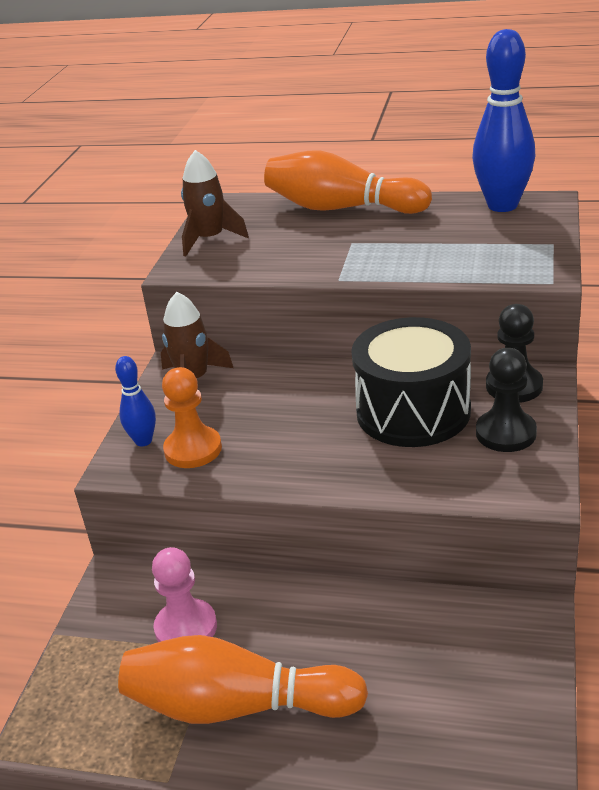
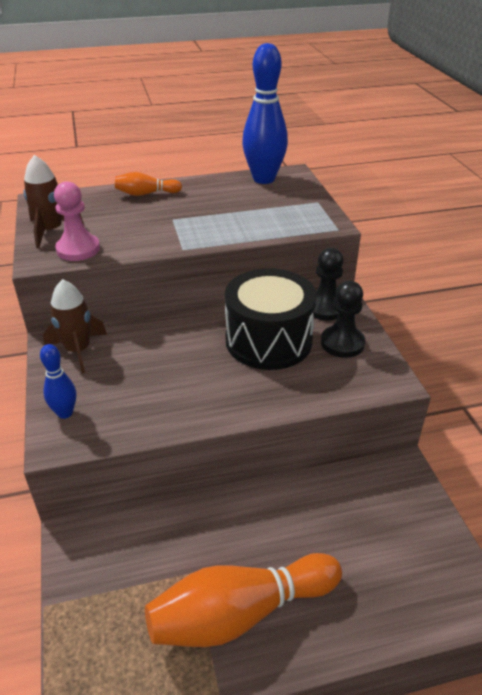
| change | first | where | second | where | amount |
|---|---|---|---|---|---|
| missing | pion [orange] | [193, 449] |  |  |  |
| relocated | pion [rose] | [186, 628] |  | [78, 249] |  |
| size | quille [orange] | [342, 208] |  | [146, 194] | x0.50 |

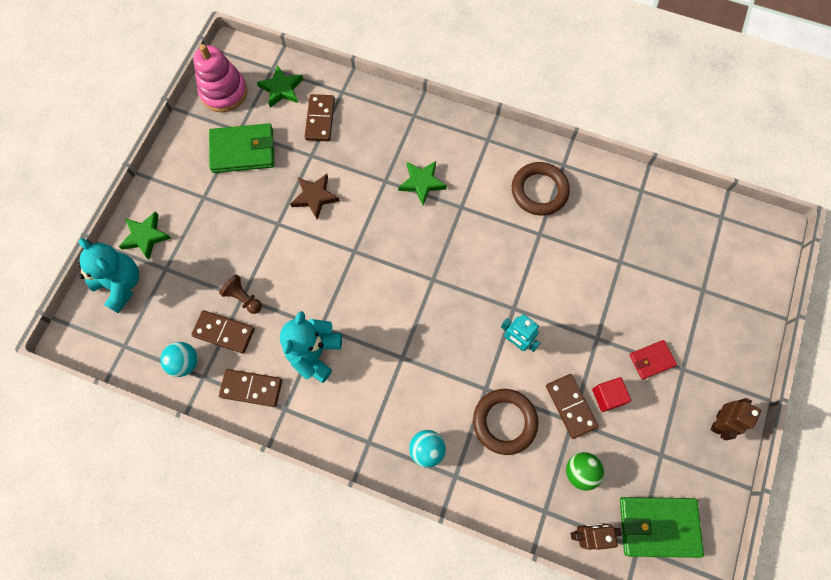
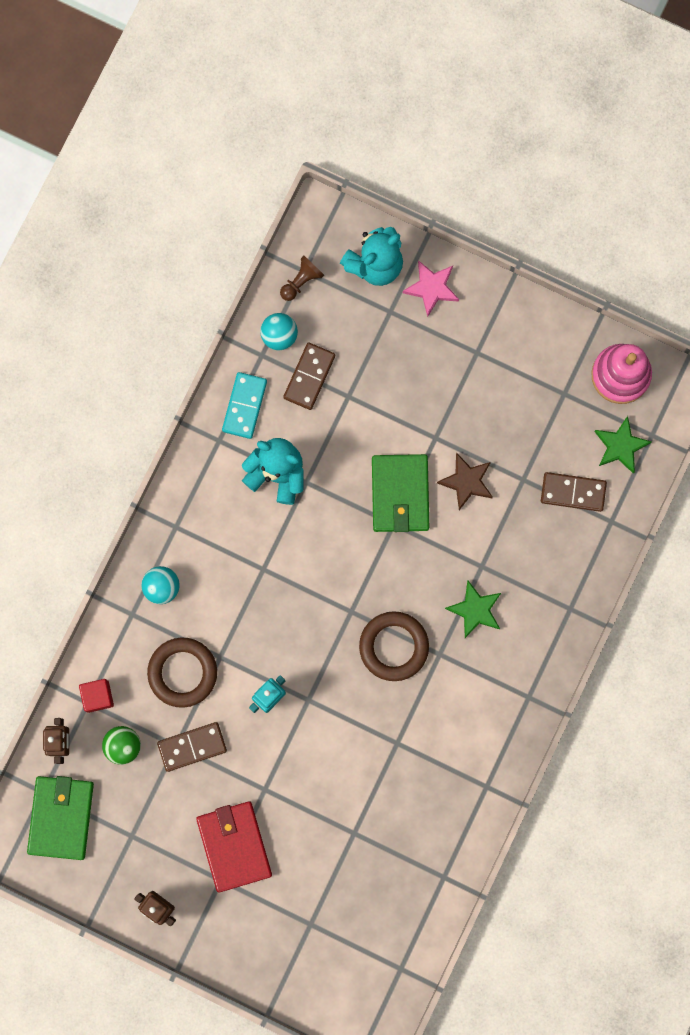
| change | first | where | second | where | amount |
|---|---|---|---|---|---|
| relocated | portefeuille [vert] | [243, 150] |  | [400, 494] |  |
| relocated | pion [marron] | [243, 298] |  | [301, 281] |  |
| relocated | anneau [marron] | [539, 191] |  | [394, 646] |  |
| relocated | cube [rouge] | [607, 396] |  | [98, 696] |  |
| colour | étoile [vert] | [146, 236] | étoile [rose] | [431, 288] |  |
| colour | domino [marron] | [251, 388] | domino [turquoise] | [244, 406] |  |
| size | portefeuille [rouge] | [651, 360] |  | [234, 846] | x1.82 |

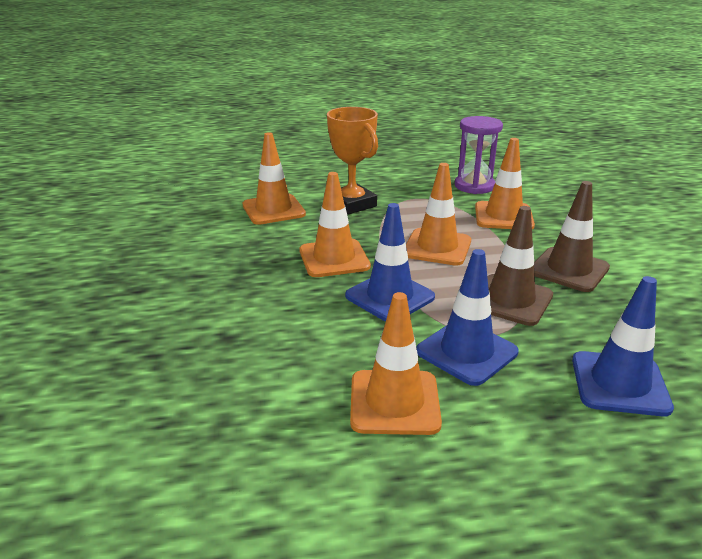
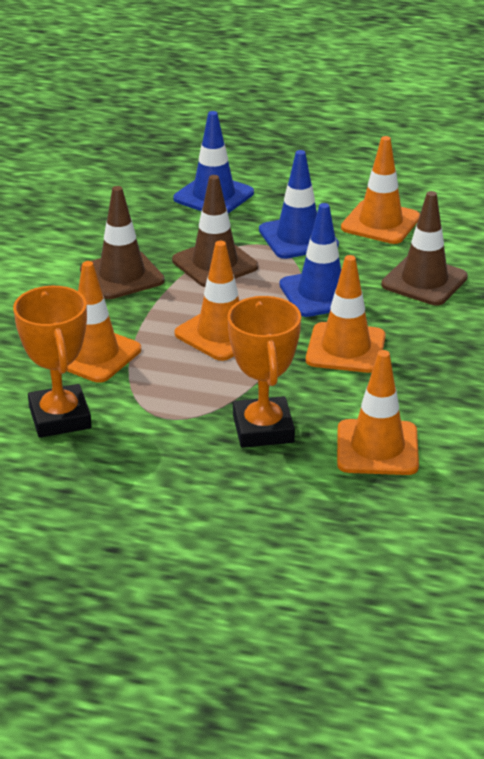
| change | first | where | second | where | amount |
|---|---|---|---|---|---|
| appeared |  |  | cône de chantier [marron] | [424, 281] |  |
| exchanged | sablier [violet] | [474, 186] | trophée [orange] | [60, 417] |  |

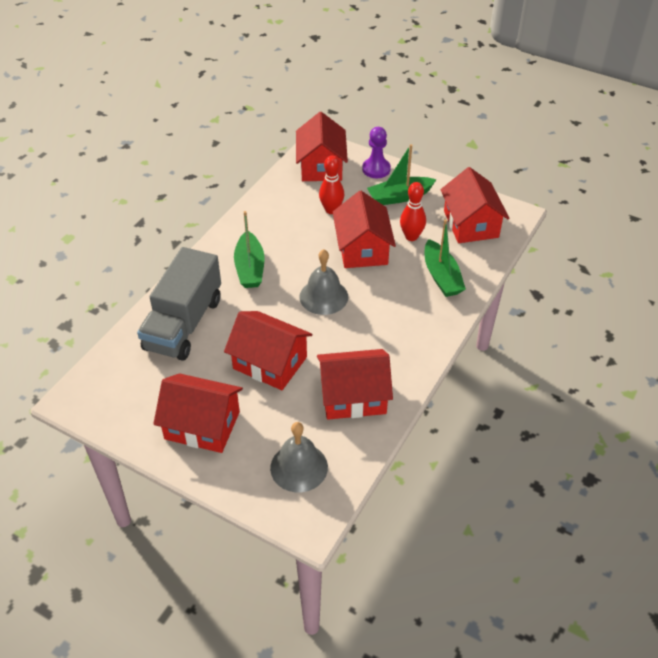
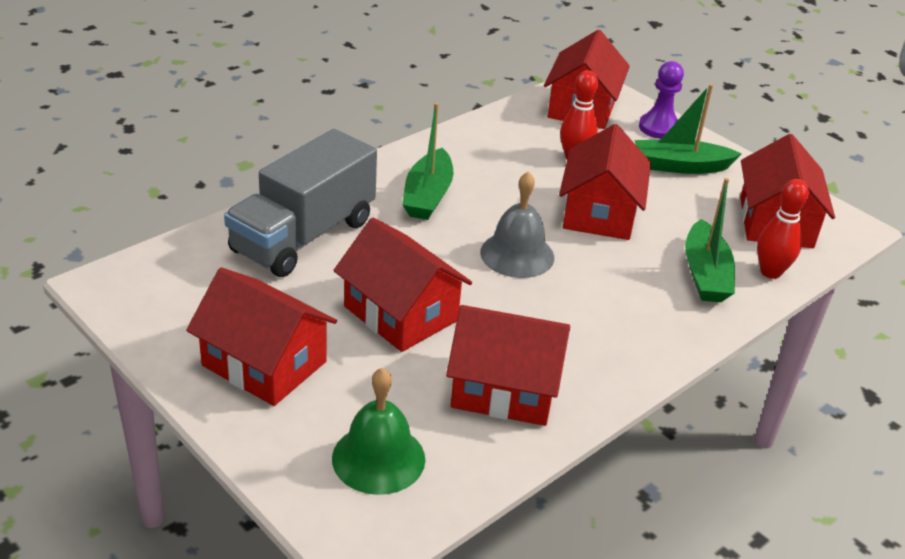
| change | first | where | second | where | amount |
|---|---|---|---|---|---|
| relocated | quille [rouge] | [411, 236] |  | [770, 272] |  |
| colour | cloche [gris] | [299, 467] | cloche [vert] | [378, 458] |  |

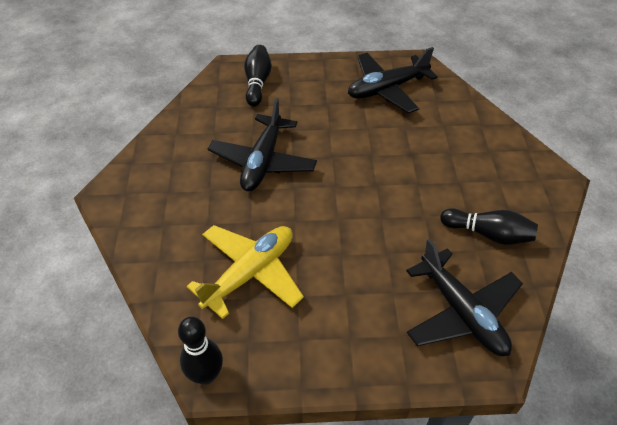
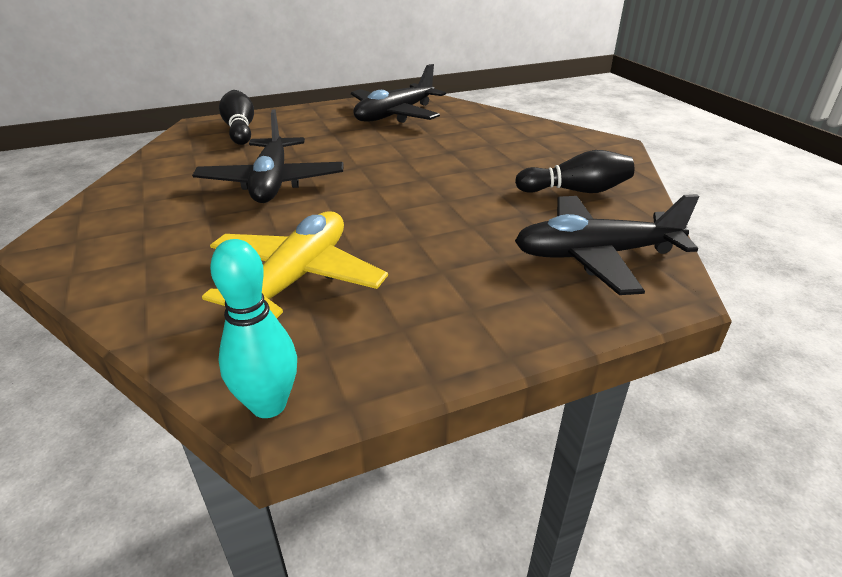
| change | first | where | second | where | amount |
|---|---|---|---|---|---|
| colour | quille [noir] | [206, 375] | quille [turquoise] | [269, 405] |  |
| spun | avion [noir] | [461, 312] |  | [595, 255] | 135 degrees clockwise |

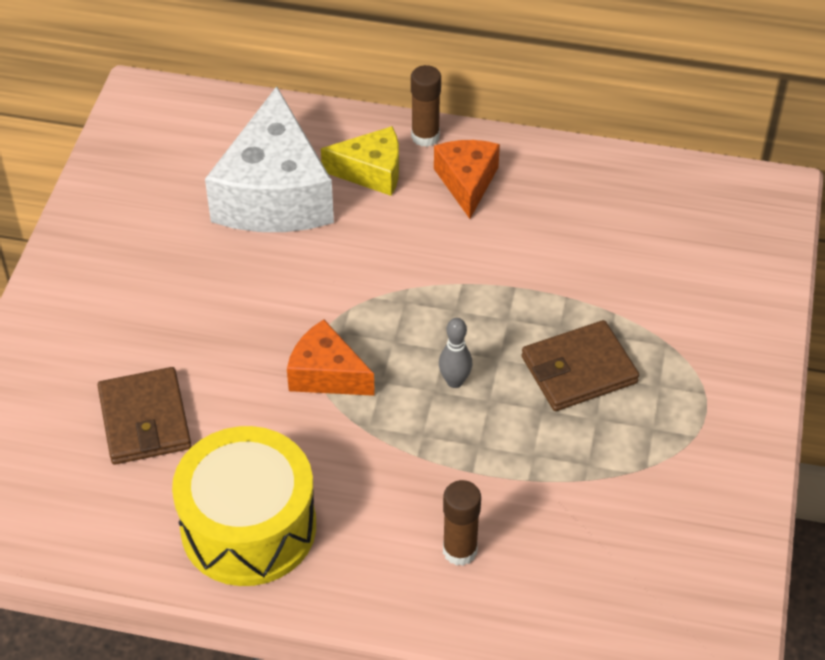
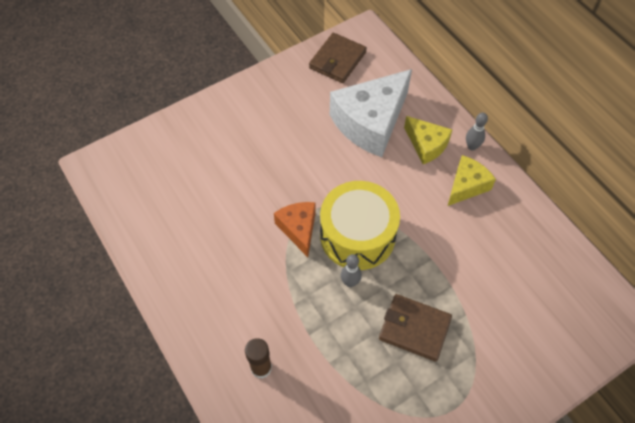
| change | first | where | second | where | amount |
|---|---|---|---|---|---|
| relocated | portefeuille [marron] | [145, 420] |  | [337, 60] |  |
| relocated | tambour [jaune] | [248, 527] |  | [357, 235] |  |
| exchanged | bâton de colle [marron] | [425, 136] | quille [gris] | [472, 146] |  |
| colour | fromage [orange] | [467, 182] | fromage [jaune] | [466, 186] |  |

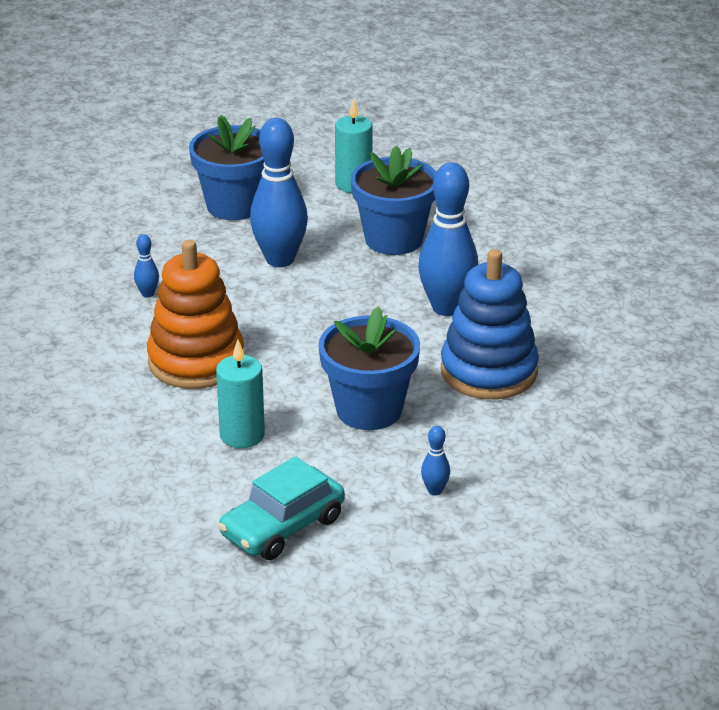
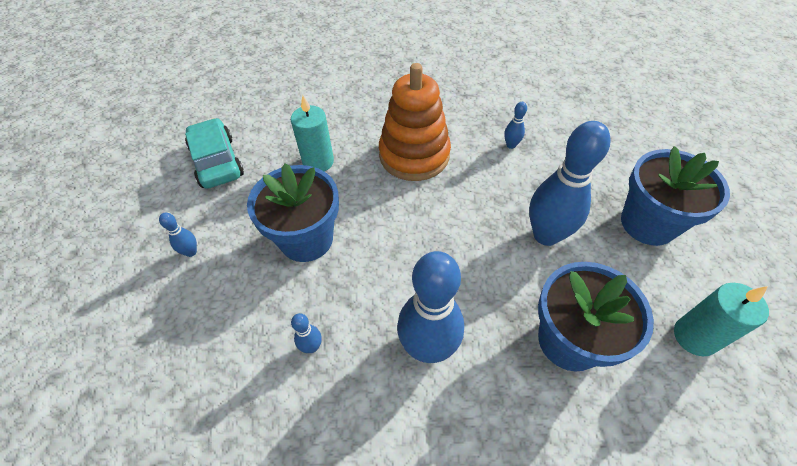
| change | first | where | second | where | amount |
|---|---|---|---|---|---|
| exchanged | jouet à empiler [bleu] | [488, 371] | quille [bleu] | [312, 347] |  |

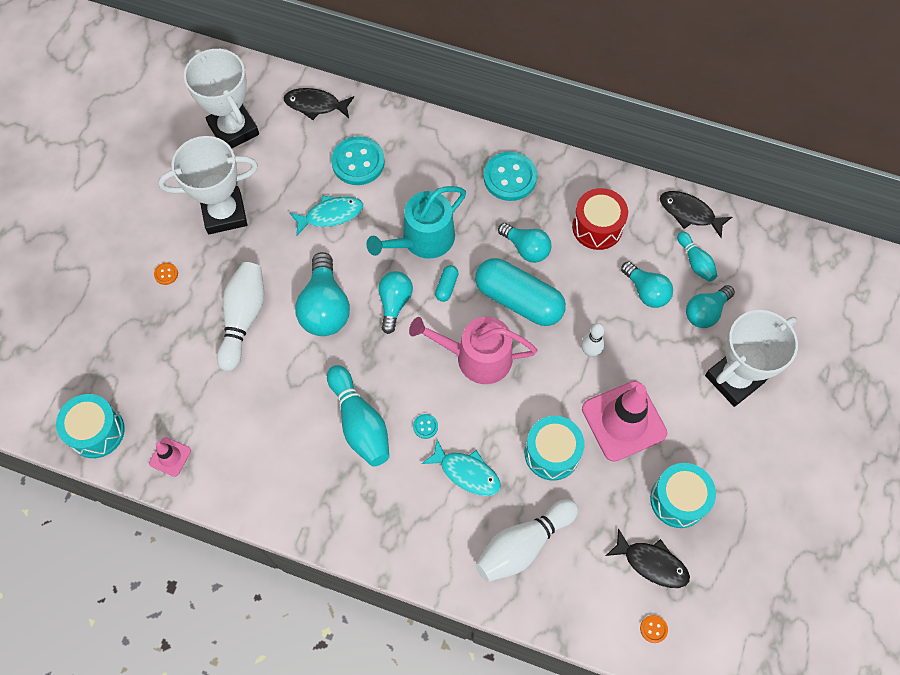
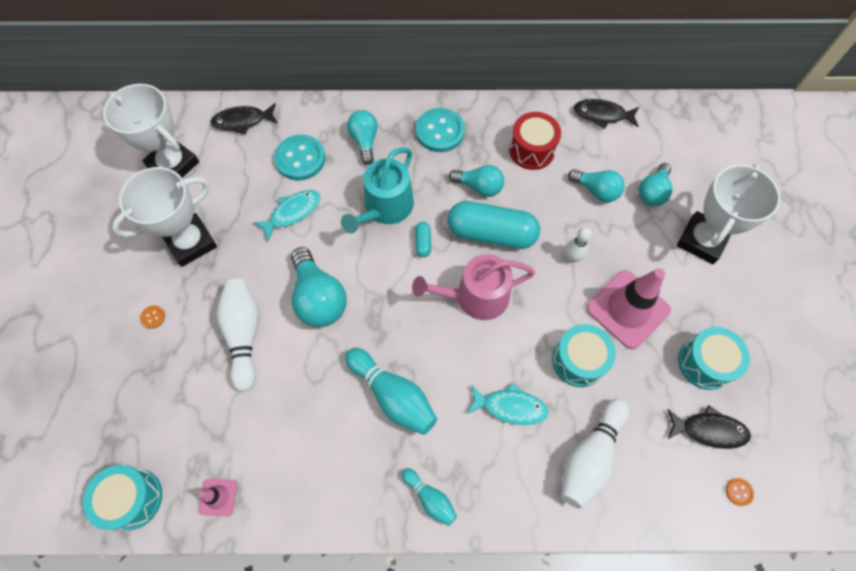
| change | first | where | second | where | amount |
|---|---|---|---|---|---|
| missing | bouton [turquoise] | [425, 426] |  |  |  |
| relocated | ampoule [turquoise] | [394, 303] |  | [364, 141] |  |
| relocated | quille [turquoise] | [695, 262] |  | [430, 498] |  |

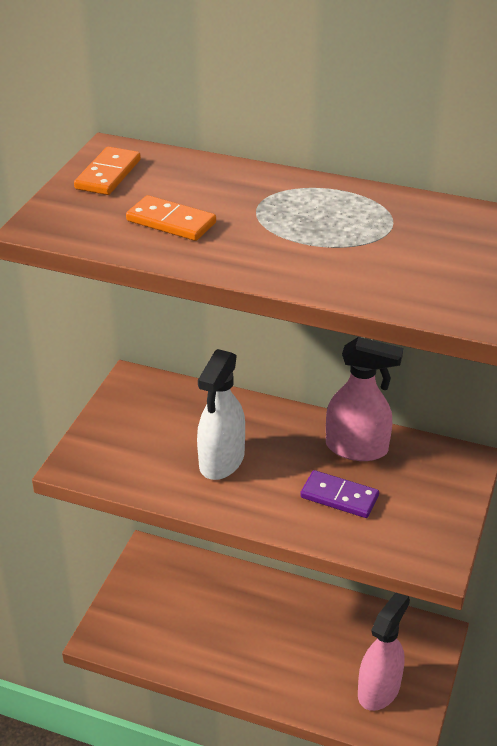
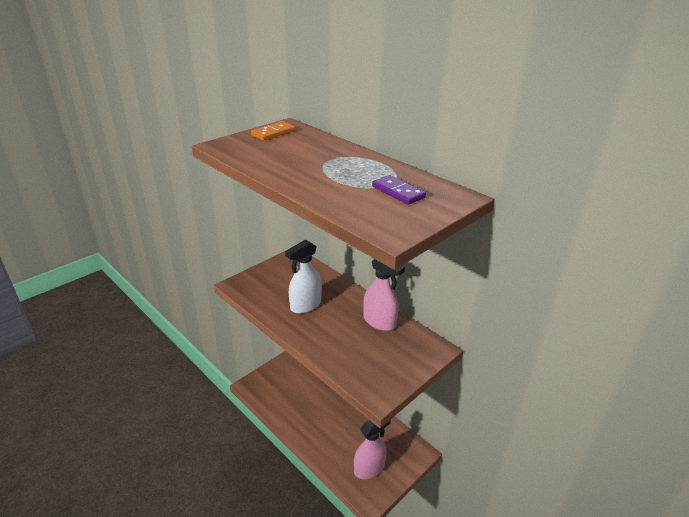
| change | first | where | second | where | amount |
|---|---|---|---|---|---|
| missing | domino [orange] | [171, 222] |  |  |  |
| relocated | domino [violet] | [339, 497] |  | [398, 192] |  |

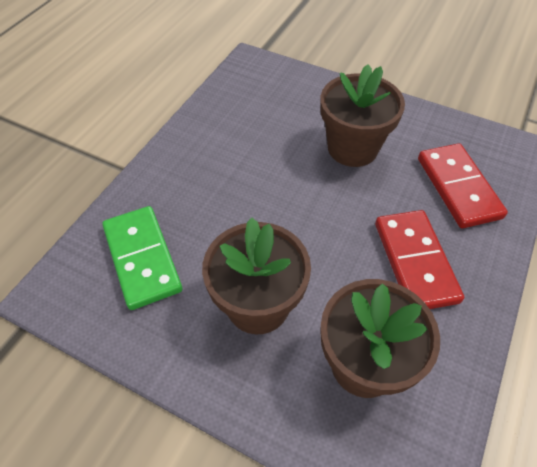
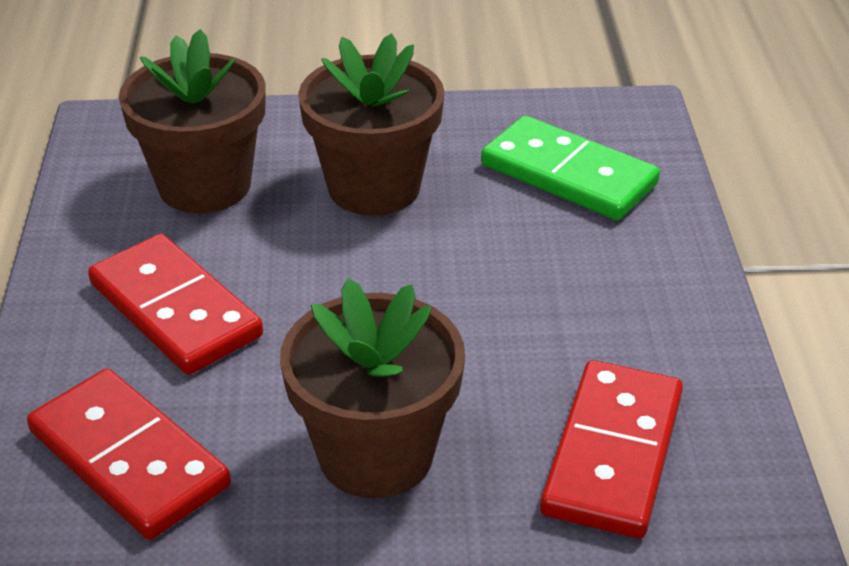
| change | first | where | second | where | amount |
|---|---|---|---|---|---|
| appeared |  |  | domino [rouge] | [612, 453] |  |

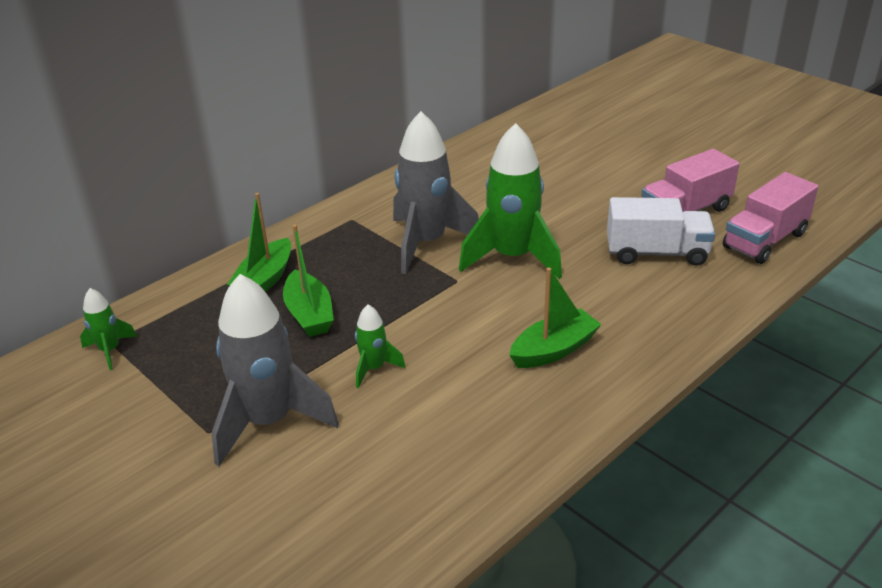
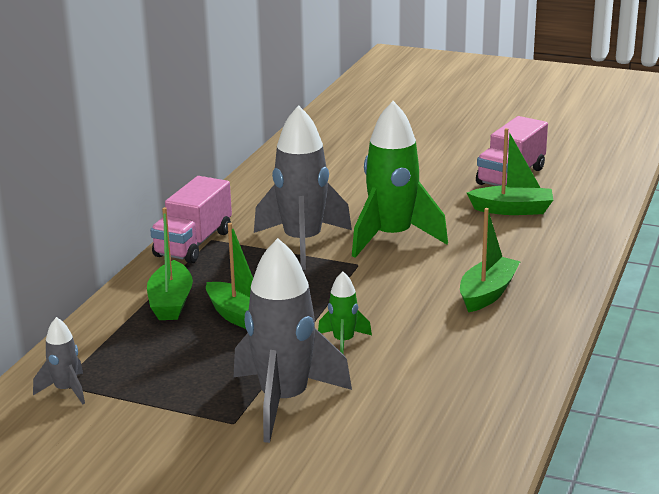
| change | first | where | second | where | amount |
|---|---|---|---|---|---|
| relocated | camion [rose] | [764, 240] |  | [193, 244] |  |
| exchanged | camion [blanc] | [656, 253] | bateau [vert] | [512, 210] |  |
| colour | fusée [vert] | [110, 350] | fusée [gris] | [66, 390] |  |

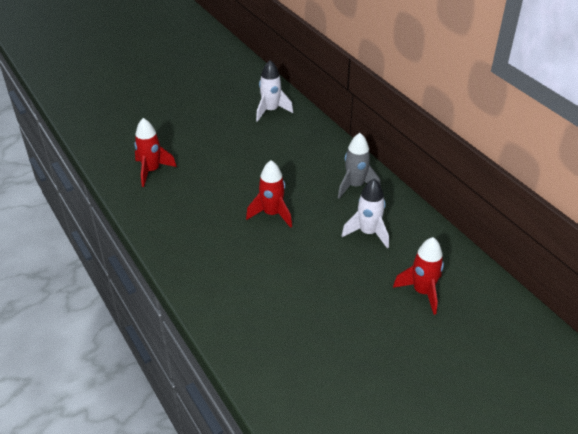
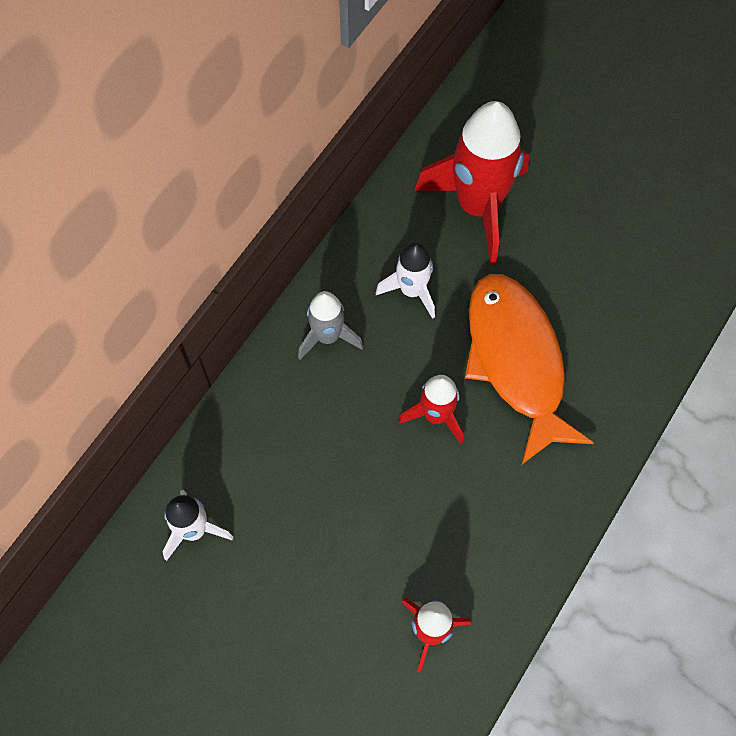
| change | first | where | second | where | amount |
|---|---|---|---|---|---|
| appeared |  |  | poisson [orange] | [516, 361] |  |
| size | fusée [rouge] | [422, 292] |  | [478, 207] | x1.87 |

